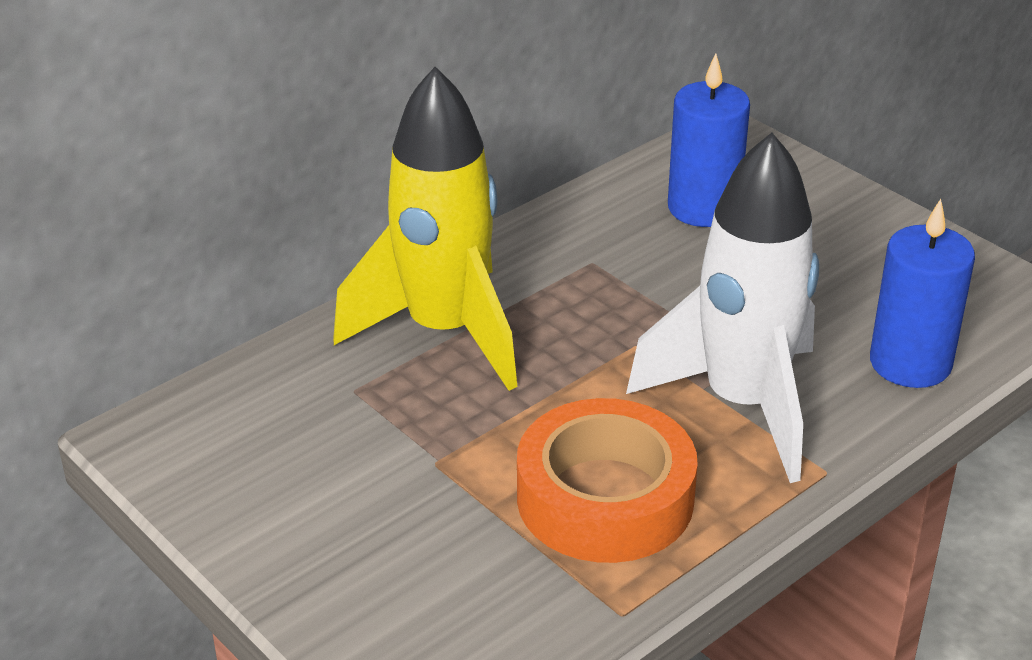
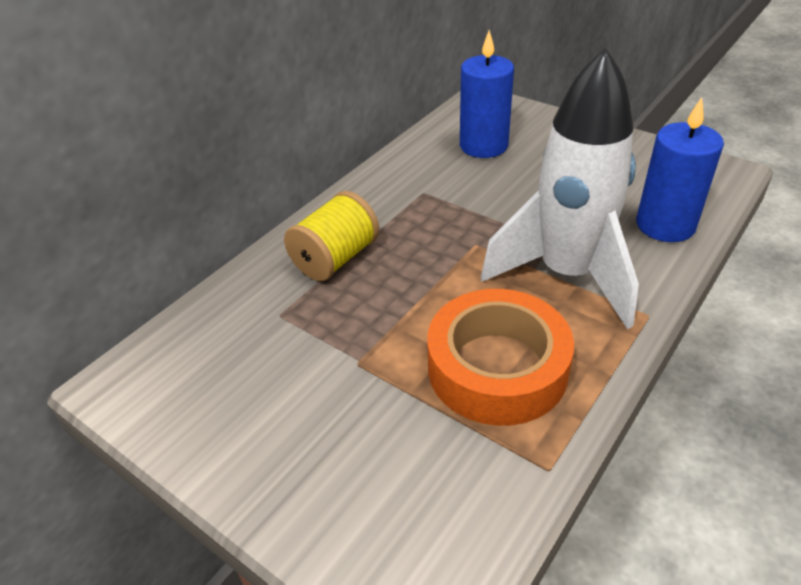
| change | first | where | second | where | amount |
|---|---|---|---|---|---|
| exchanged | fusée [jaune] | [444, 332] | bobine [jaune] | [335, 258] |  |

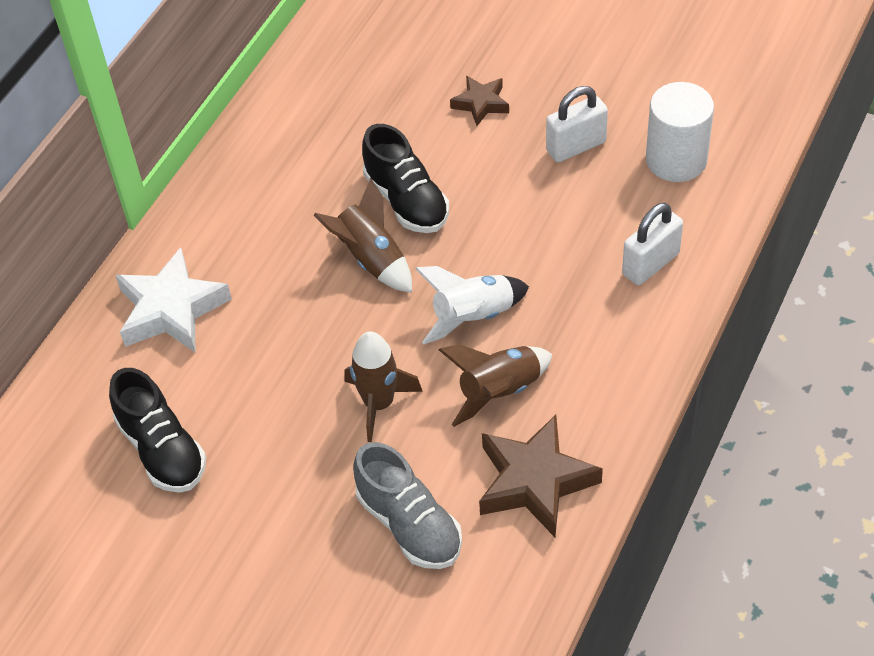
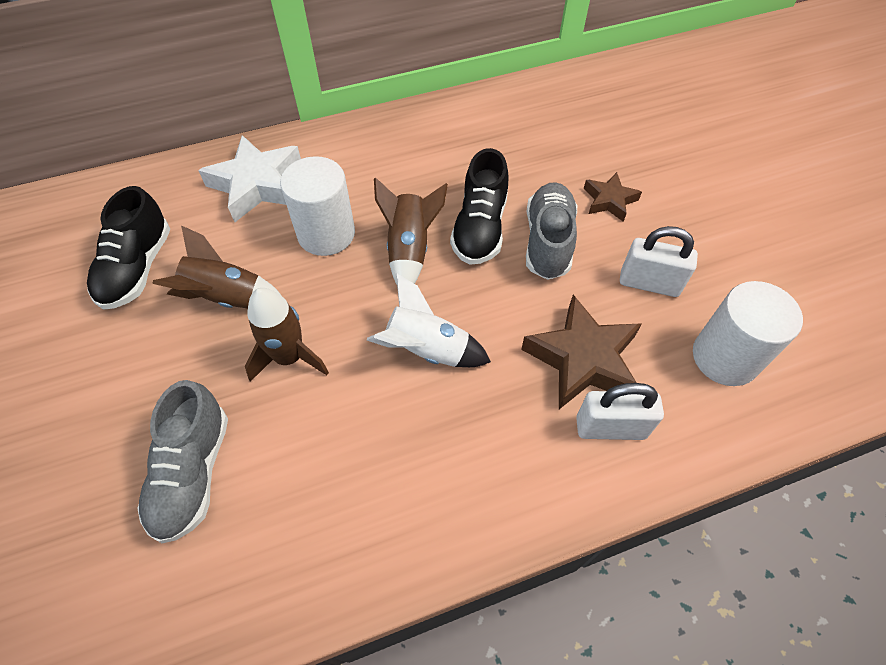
| change | first | where | second | where | amount |
|---|---|---|---|---|---|
| appeared |  |  | cylindre [blanc] | [326, 234] |  |
| appeared |  |  | chaussure [gris] | [548, 241] |  |
| relocated | fusée [marron] | [499, 391] |  | [226, 297] |  |
| relocated | étoile [marron] | [534, 481] |  | [582, 359] |  |

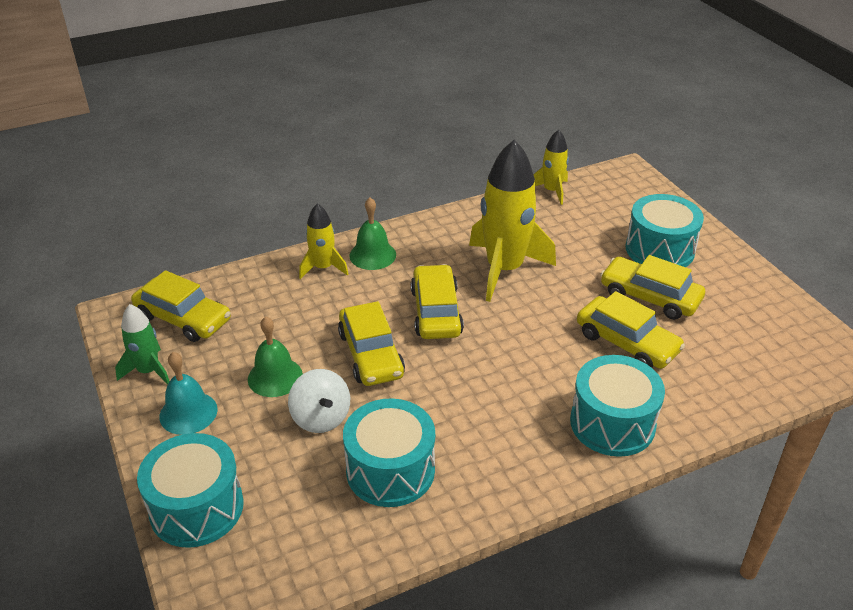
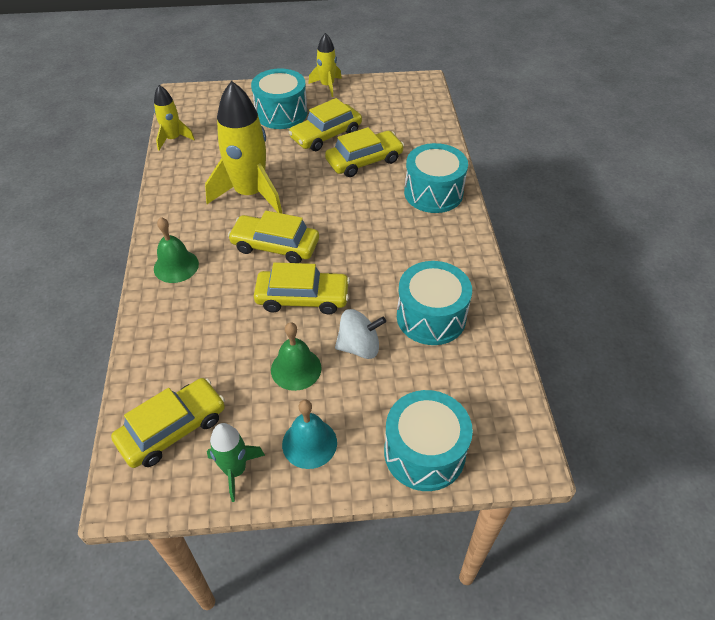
| change | first | where | second | where | amount |
|---|---|---|---|---|---|
| relocated | fusée [jaune] | [323, 268] |  | [327, 86] |  |

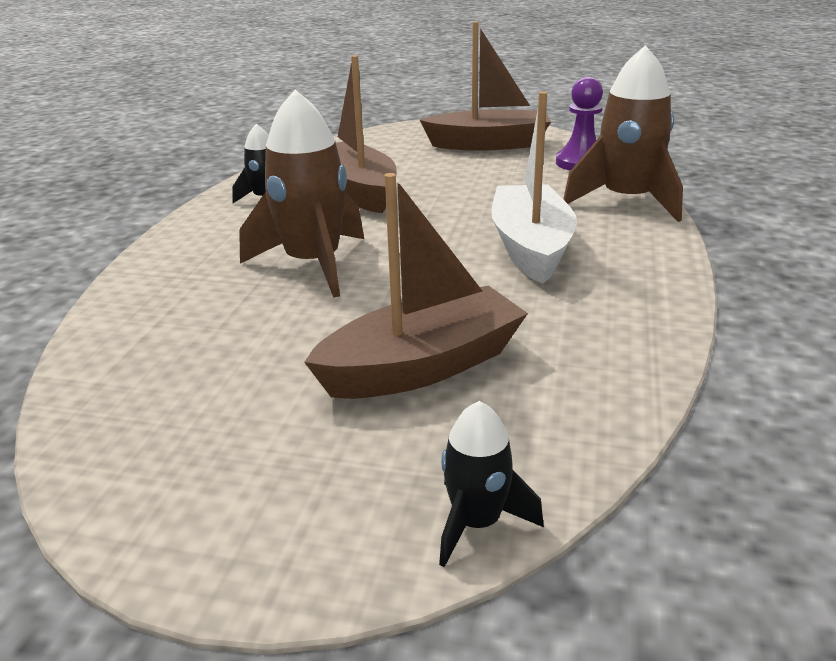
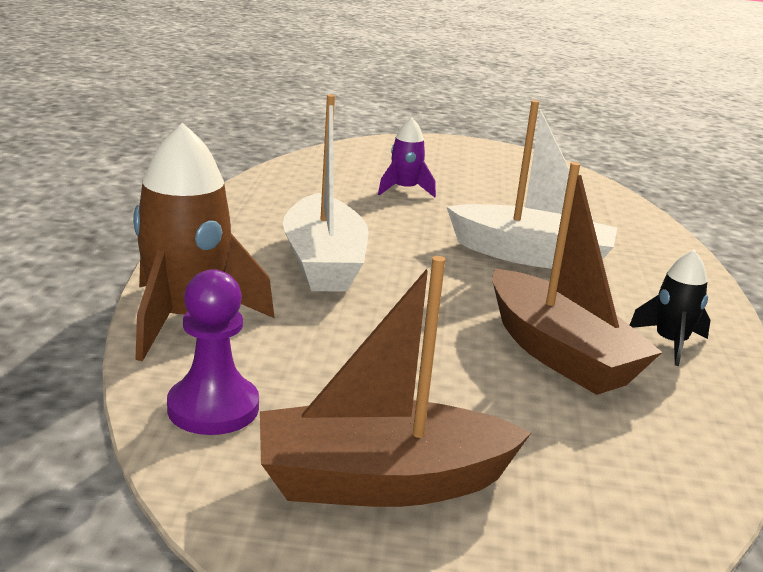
| change | first | where | second | where | amount |
|---|---|---|---|---|---|
| missing | fusée [noir] | [476, 523] |  |  |  |
| exchanged | fusée [marron] | [313, 264] | bateau [blanc] | [531, 256] |  |
| exchanged | bateau [marron] | [422, 366] | fusée [violet] | [404, 190] |  |

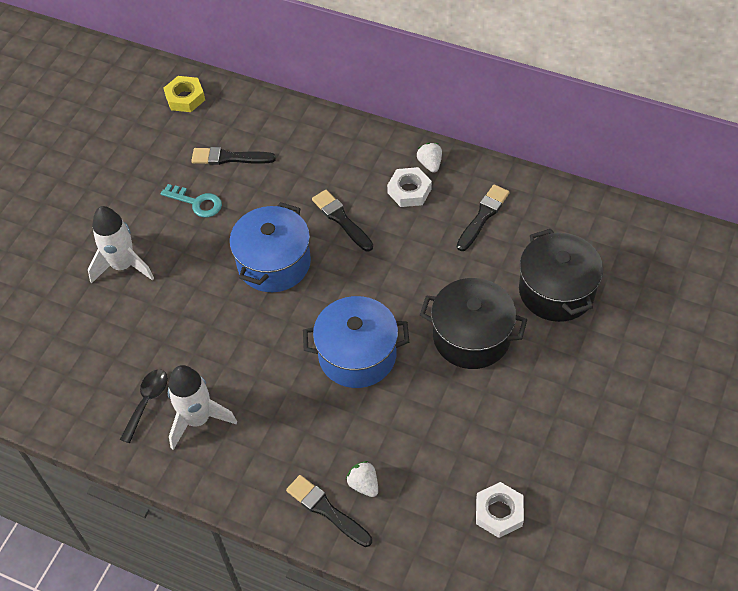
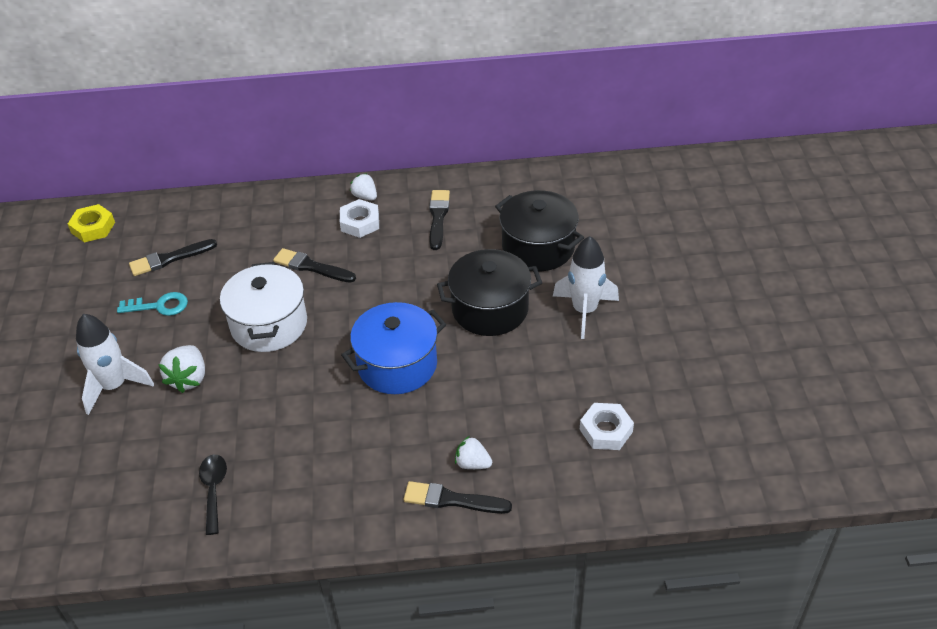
| change | first | where | second | where | amount |
|---|---|---|---|---|---|
| appeared |  |  | fraise [blanc] | [188, 378] |  |
| relocated | fusée [blanc] | [198, 419] |  | [584, 311] |  |
| colour | marmite [bleu] | [274, 263] | marmite [blanc] | [269, 324] |  |

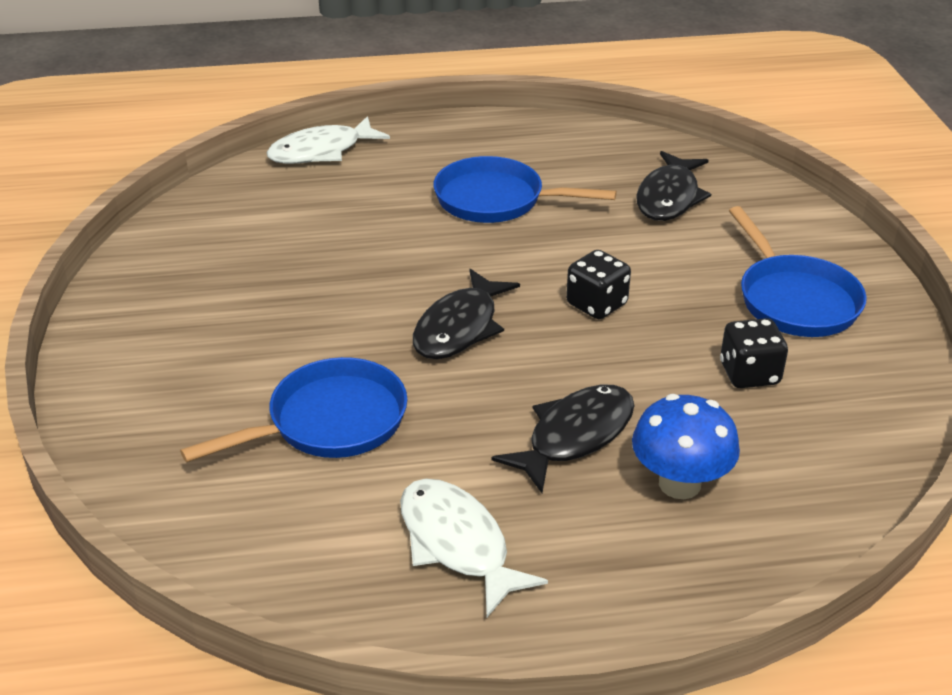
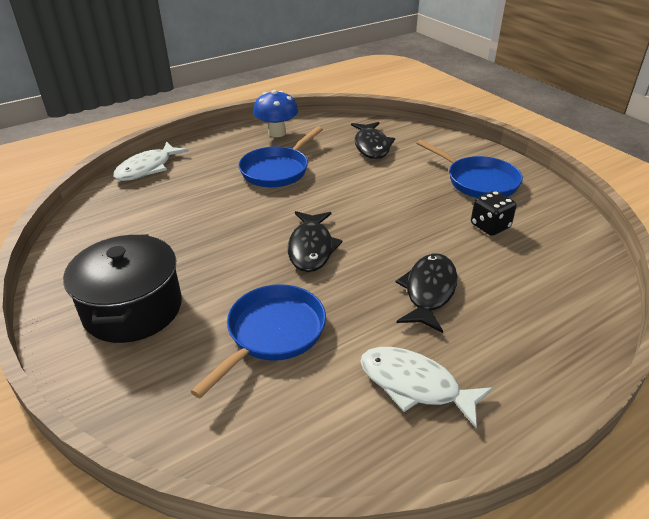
| change | first | where | second | where | amount |
|---|---|---|---|---|---|
| missing | dé [noir] | [596, 304] |  |  |  |
| appeared |  |  | marmite [noir] | [133, 309] |  |
| relocated | champignon [bleu] | [679, 484] |  | [277, 133] |  |
| spun | poêle [bleu] | [496, 200] |  | [277, 170] | 45 degrees counterclockwise |

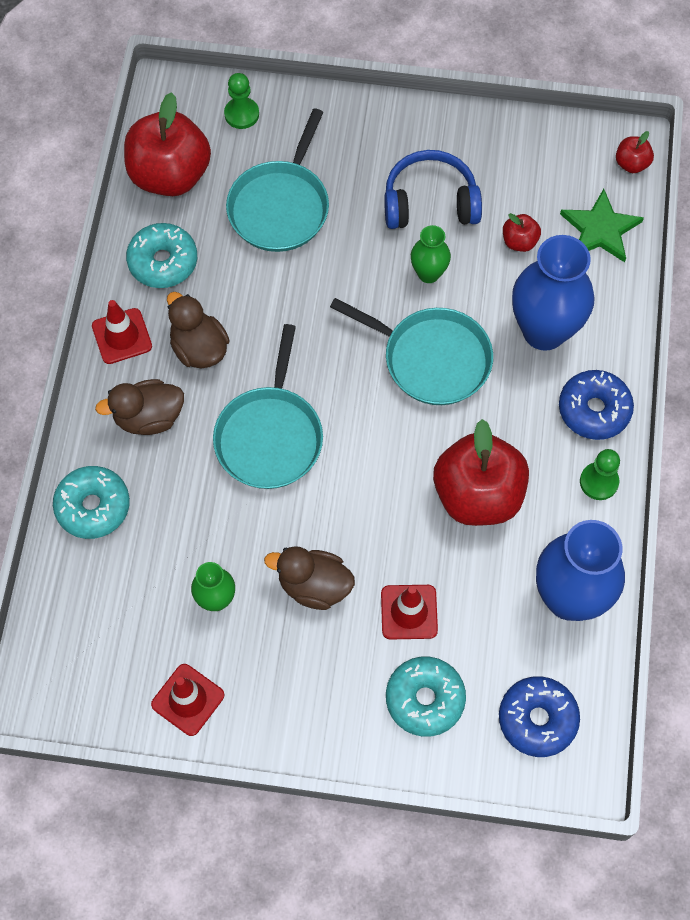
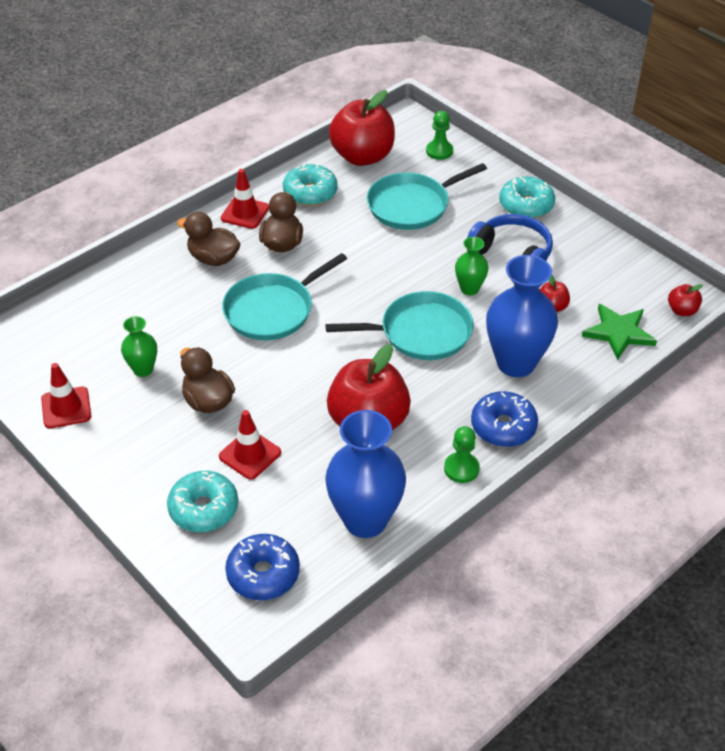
| change | first | where | second | where | amount |
|---|---|---|---|---|---|
| relocated | beignet [turquoise] | [93, 506] |  | [526, 205] |  |
| spun | poêle [turquoise] | [431, 359] |  | [420, 332] | 75 degrees counterclockwise |

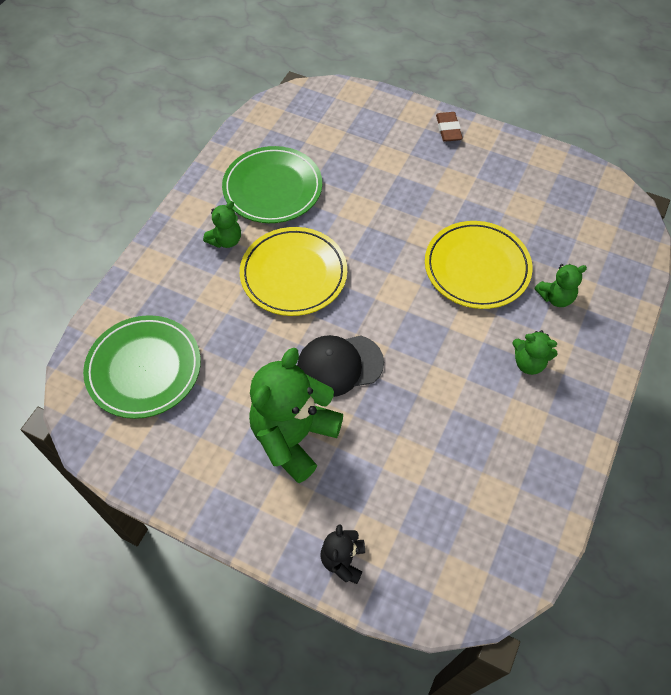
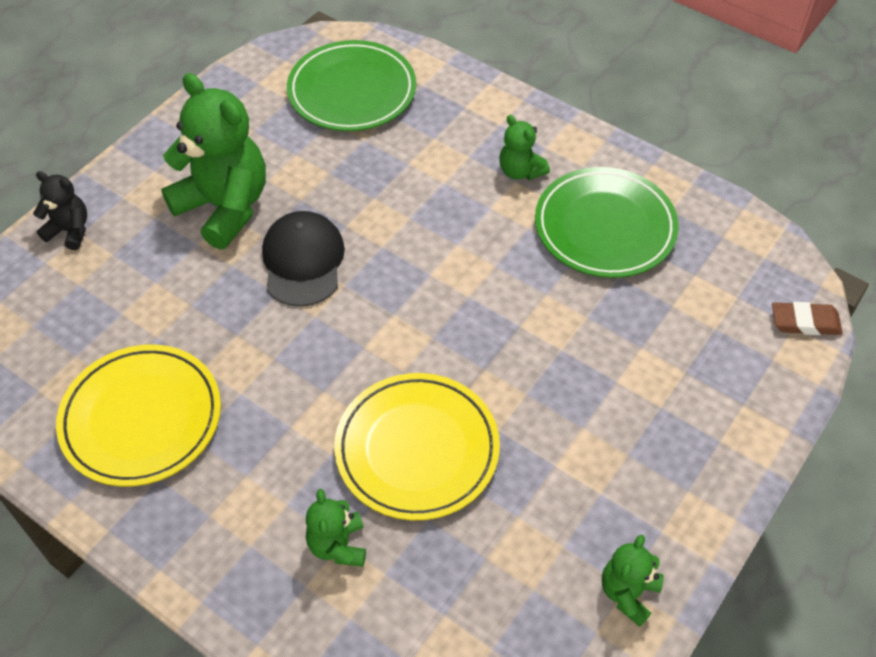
| change | first | where | second | where | amount |
|---|---|---|---|---|---|
| relocated | assiette [jaune] | [293, 274] |  | [141, 418] |  |
| relocated | gomme [marron] | [448, 129] |  | [805, 322] |  |
| relocated | ours en peluche [vert] | [529, 363] |  | [628, 593] |  |

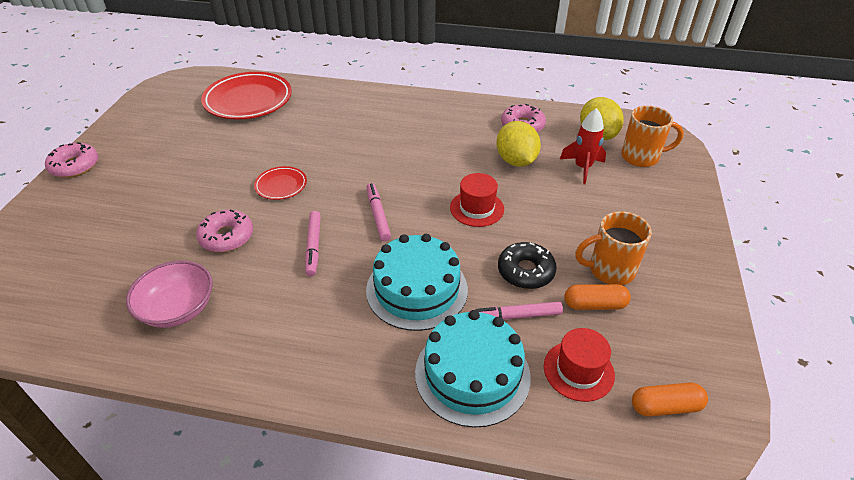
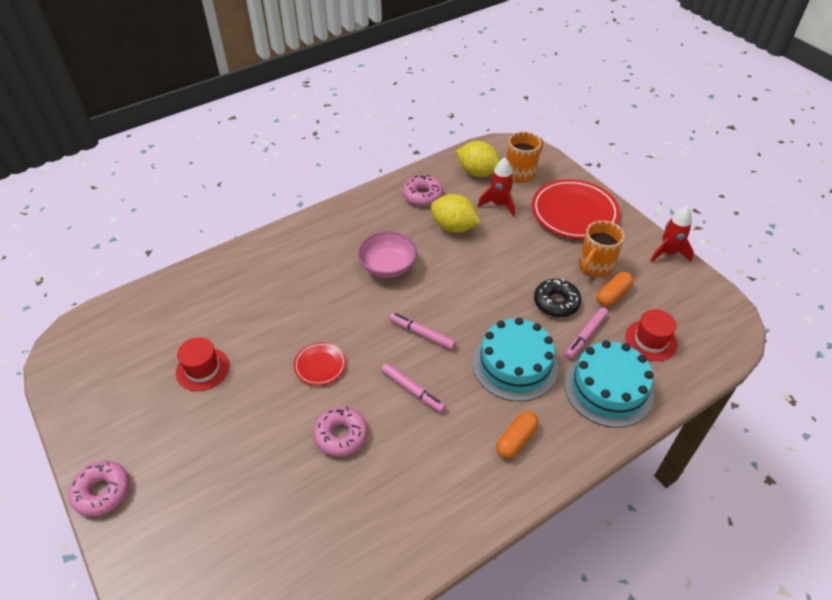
| change | first | where | second | where | amount |
|---|---|---|---|---|---|
| appeared |  |  | fusée [rouge] | [668, 253] |  |
| relocated | bol [rose] | [178, 308] |  | [388, 266] |  |
| relocated | assiette [rouge] | [248, 100] |  | [574, 213] |  |
| relocated | chapeau [rouge] | [477, 208] |  | [202, 369] |  |
| relocated | gélule [orange] | [665, 406] |  | [516, 439] |  |

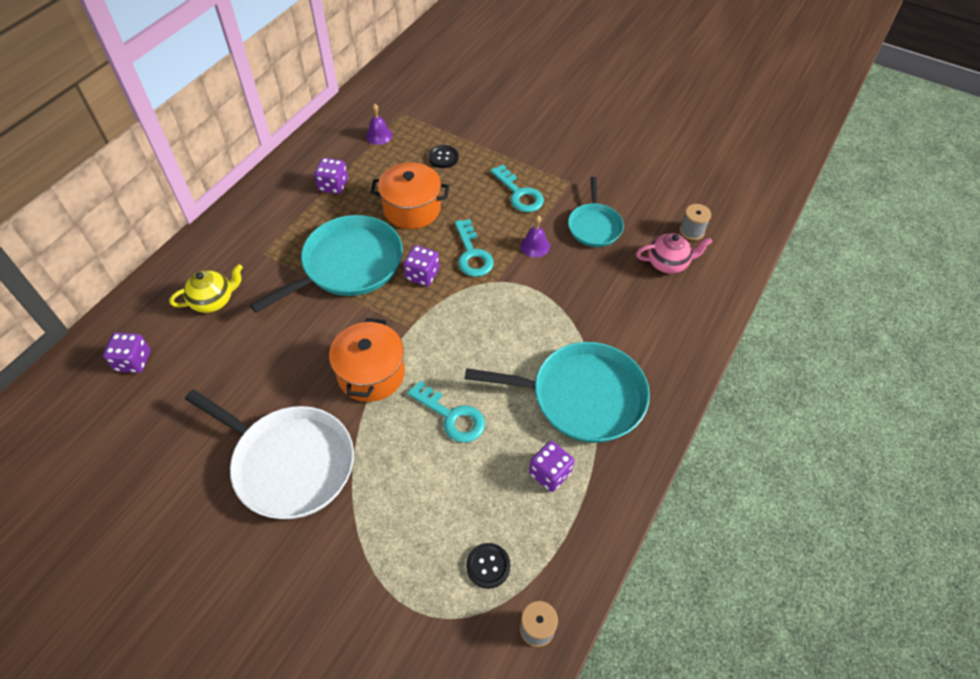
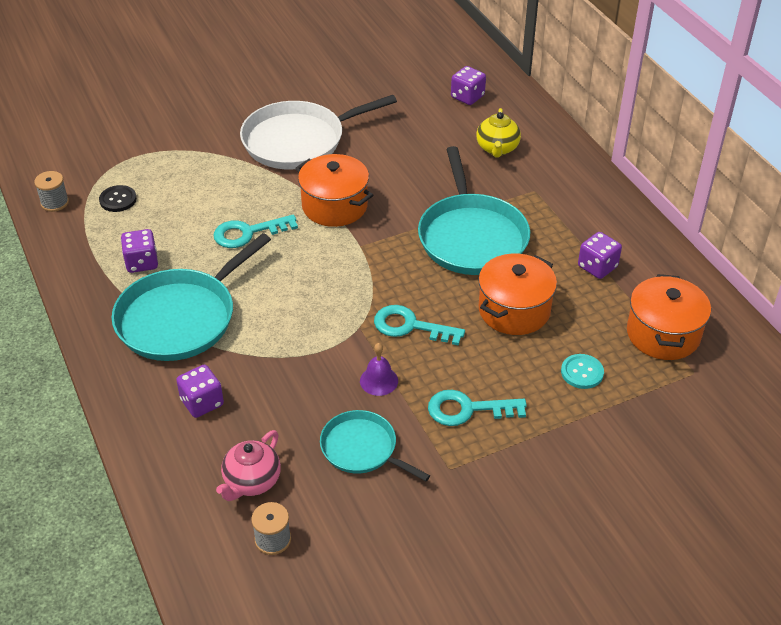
| change | first | where | second | where | amount |
|---|---|---|---|---|---|
| relocated | dé [violet] | [422, 275] |  | [202, 402] |  |
| exchanged | cloche [violet] | [379, 135] | marmite [orange] | [663, 334] |  |
| colour | bouton [noir] | [443, 157] | bouton [turquoise] | [582, 372] |  |

